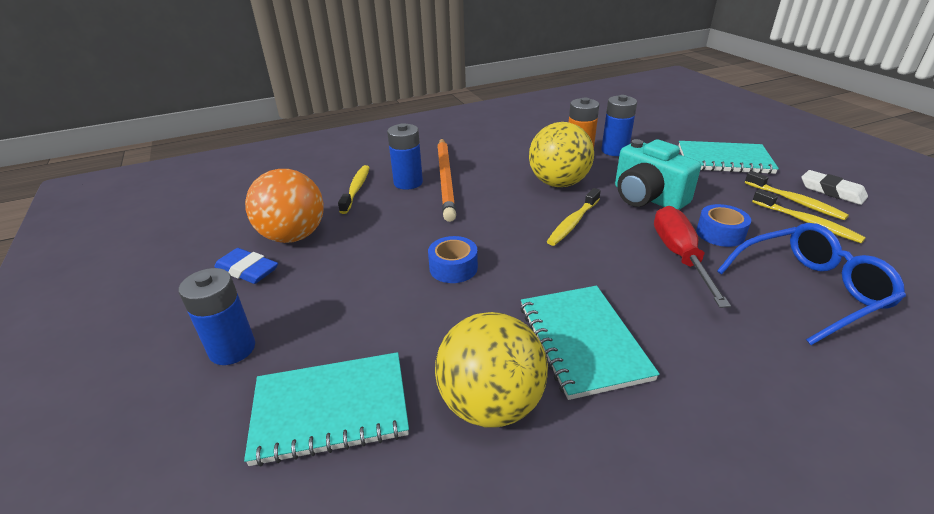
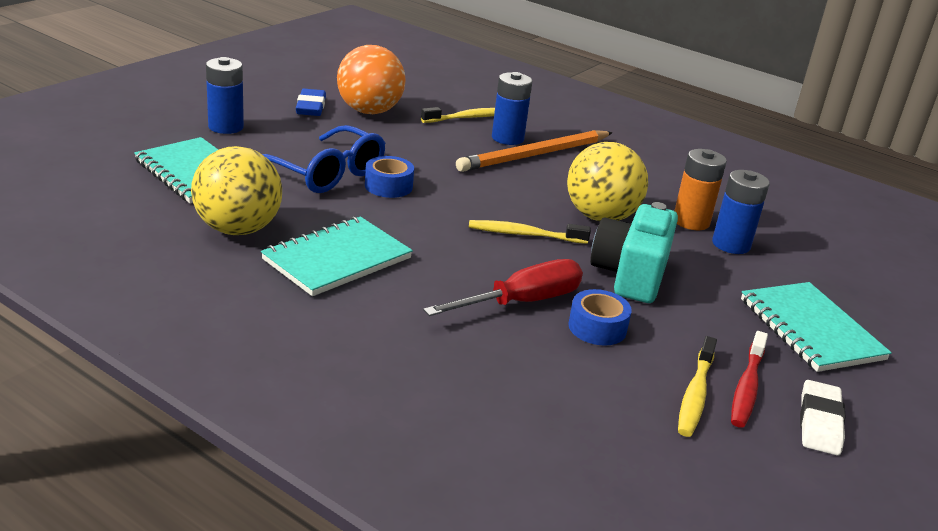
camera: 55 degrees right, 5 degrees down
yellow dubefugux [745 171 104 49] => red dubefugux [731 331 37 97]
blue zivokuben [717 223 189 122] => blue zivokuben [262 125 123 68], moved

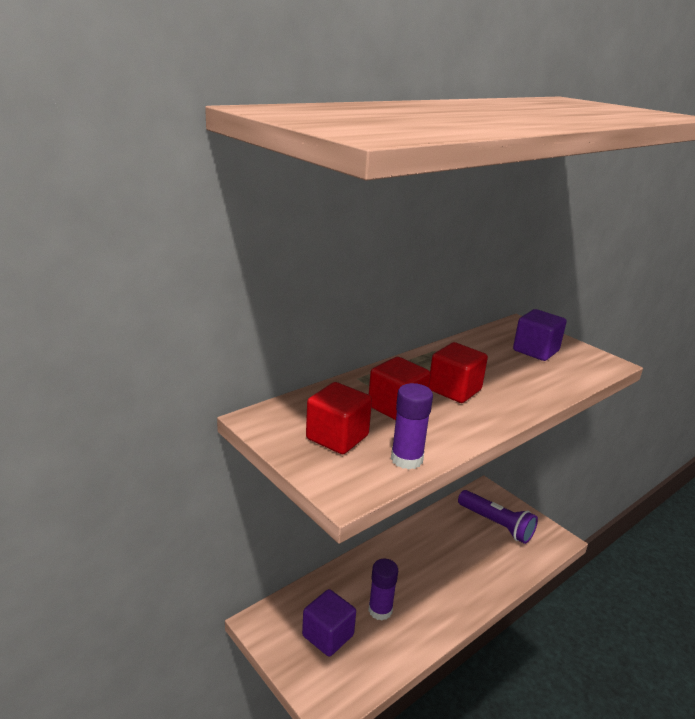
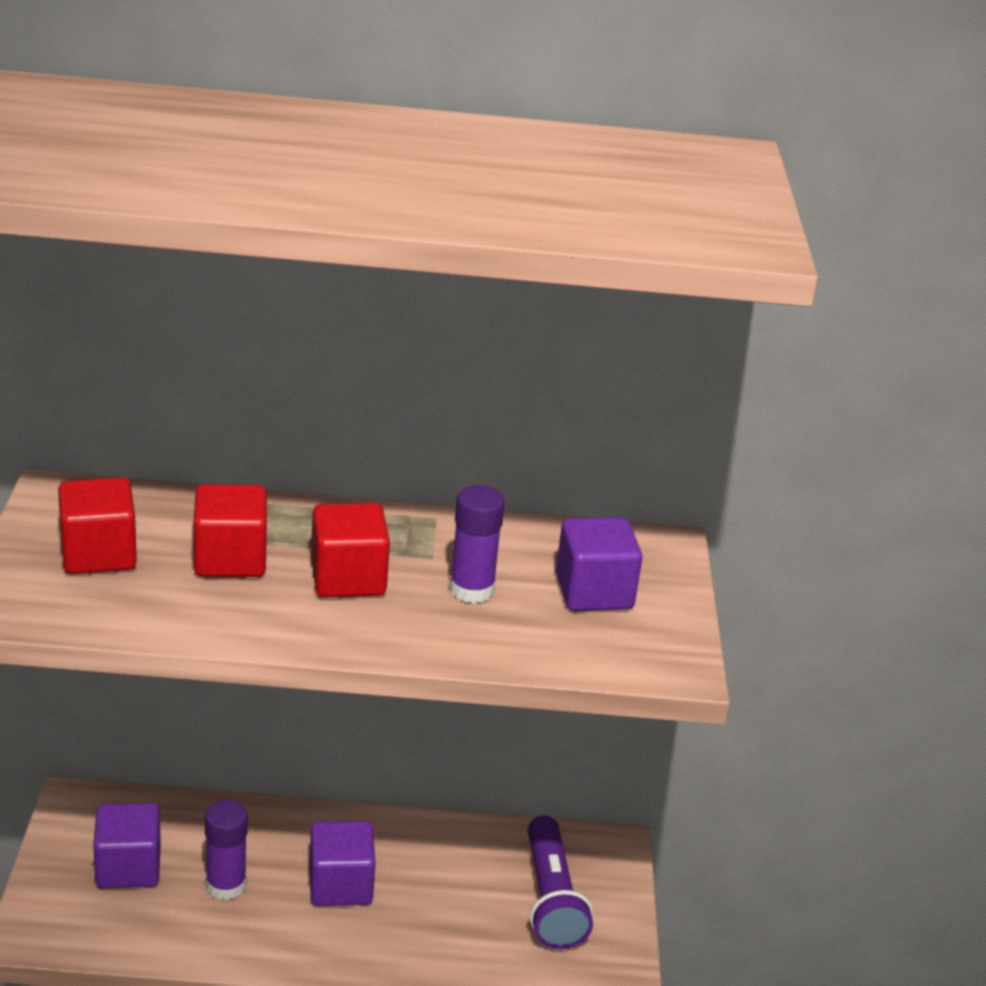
camera: 40 degrees right, 5 degrees up
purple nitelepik [391 383 42 86] => purple nitelepik [449 485 56 118], moved
nothing => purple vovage [309 821 67 85]

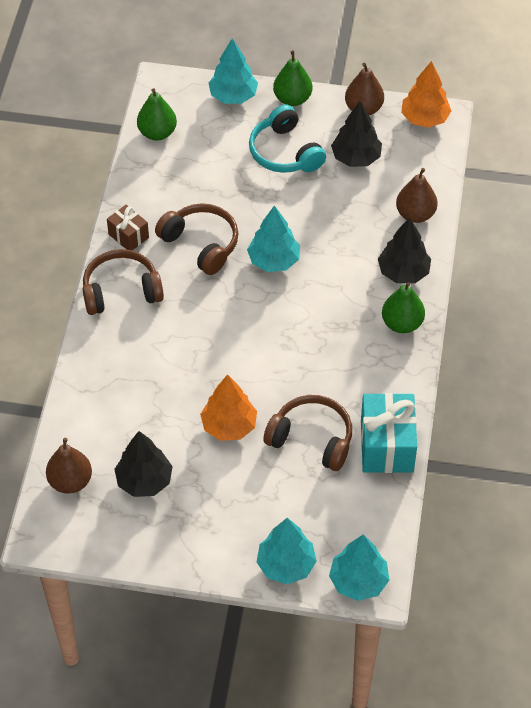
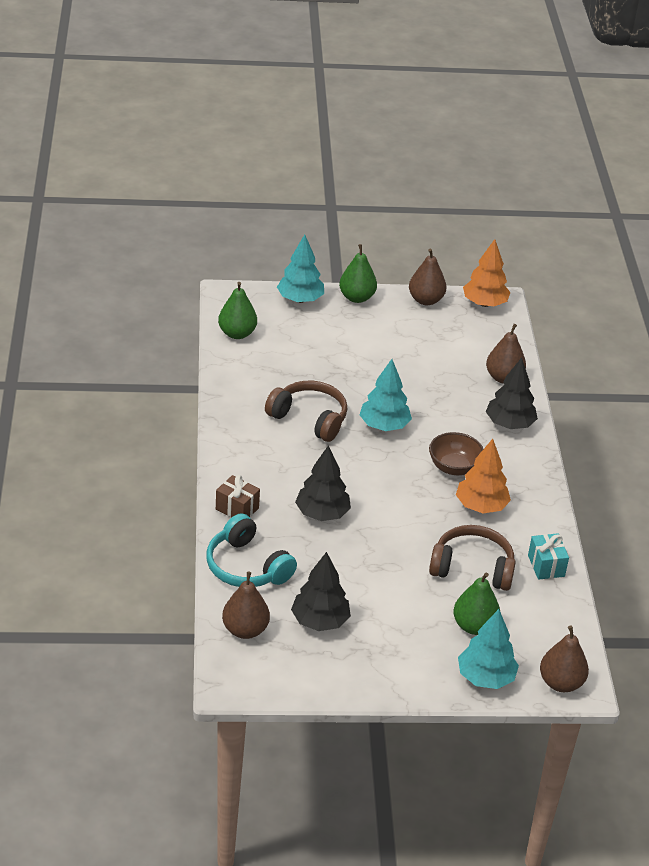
camera: 15 degrees left, 15 degrees down
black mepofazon [331 101 51 66] => black mepofazon [295 445 56 76], moved
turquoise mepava [249 104 77 69] => turquoise mepava [206 513 91 74], moved
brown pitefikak [107 205 42 45] => brown pitefikak [216 475 44 43], moved
brown mepava [82 249 82 66] => nothing
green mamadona [382 282 43 51] => green mamadona [453 573 47 62], moved
orange mepofazon [200 374 57 67] => orange mepofazon [456 439 55 74], moved
turquoise pitefikak [361 393 56 80] => turquoise pitefikak [528 533 41 47], x0.56
turquoise mepofazon [329 534 60 67] => brown mamadona [540 626 49 66]
nothing => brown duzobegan [429 432 54 43]

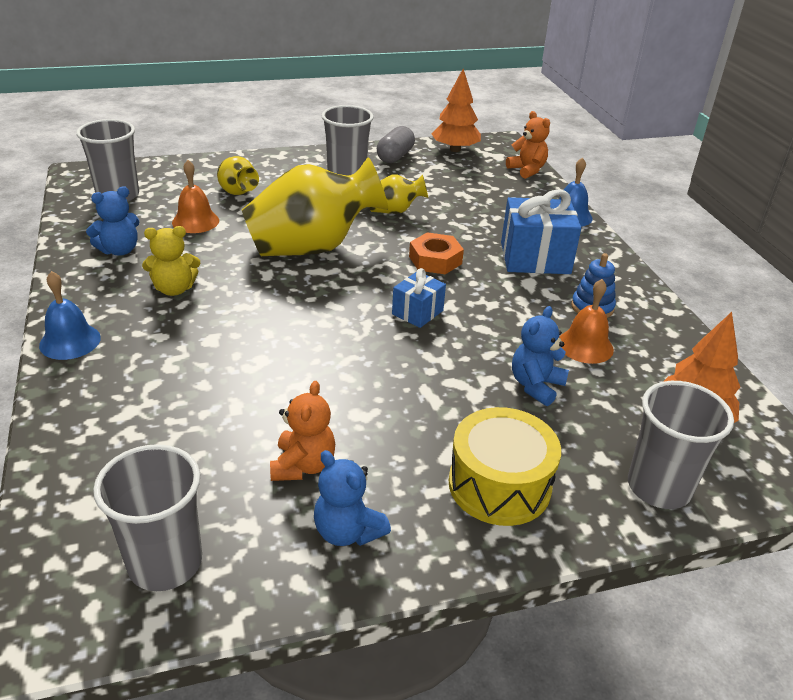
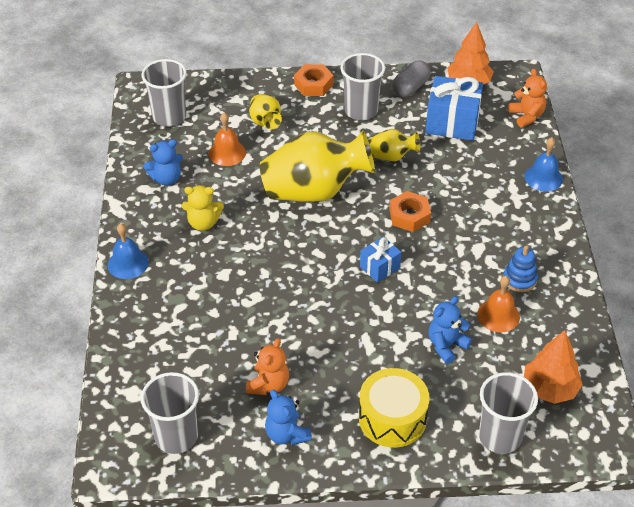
camera: 15 degrees right, 10 degrees up
blue pitefikak [501 189 80 85] => blue pitefikak [425 76 58 65], moved
nothing => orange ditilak [294 64 39 32]

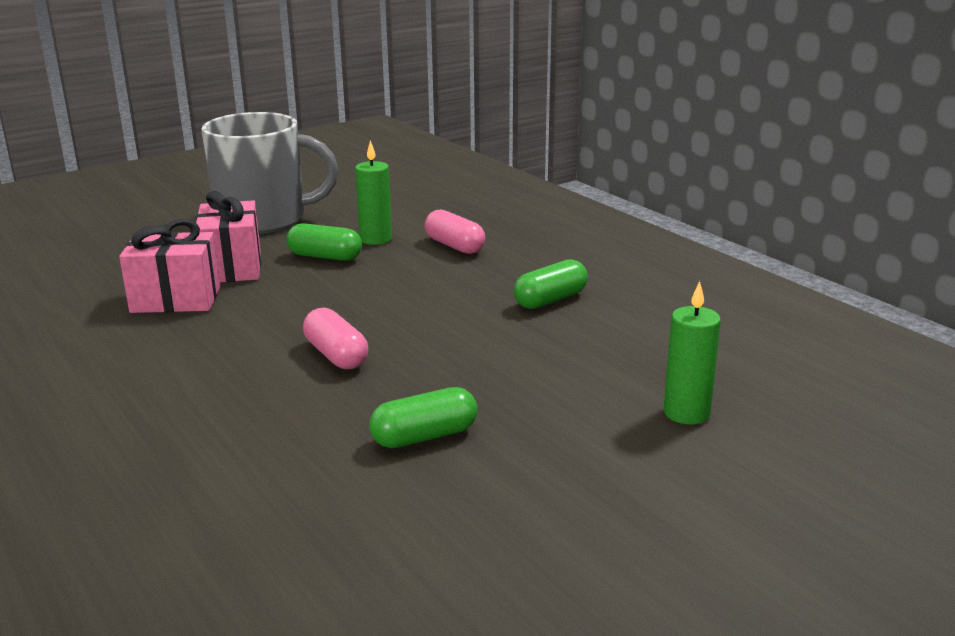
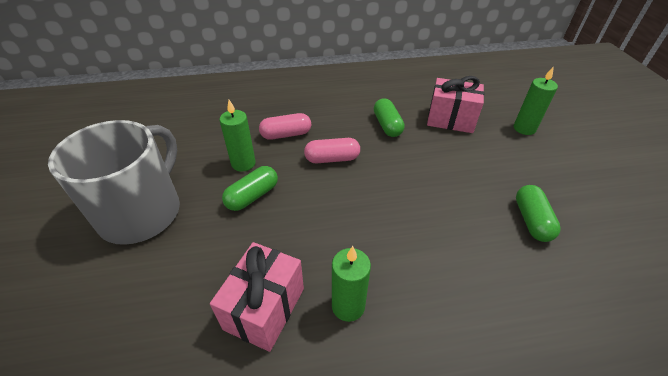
camera: 65 degrees left, 20 degrees up
pink pitefikak [196 191 65 91] => pink pitefikak [427 76 57 57], moved
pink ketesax [303 308 65 62] => pink ketesax [304 138 56 25], moved
nothing => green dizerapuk [332 246 39 76]

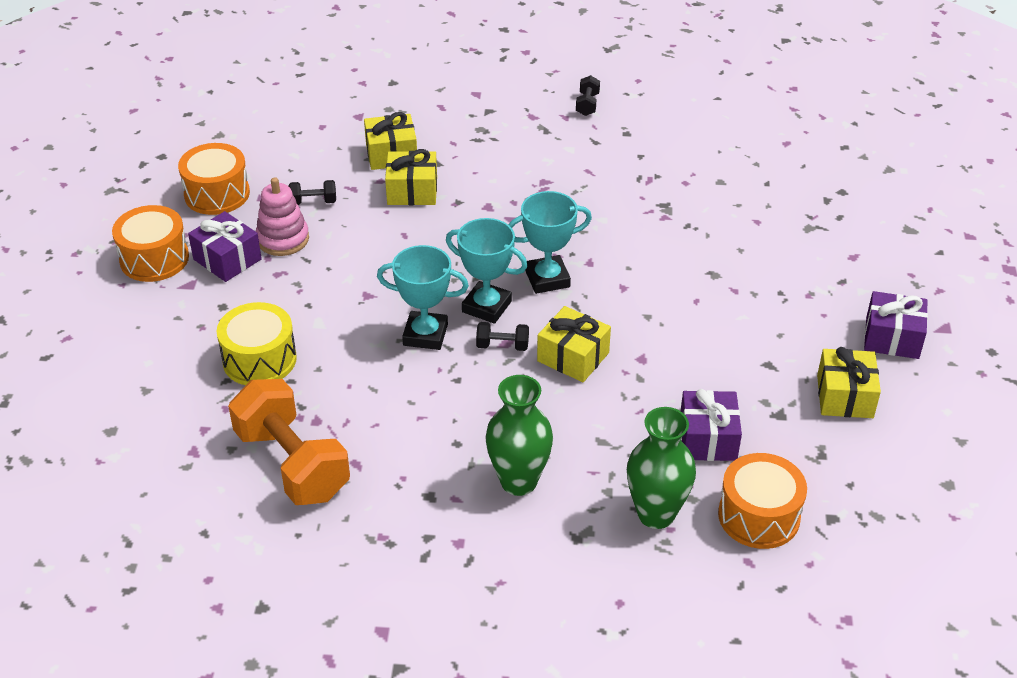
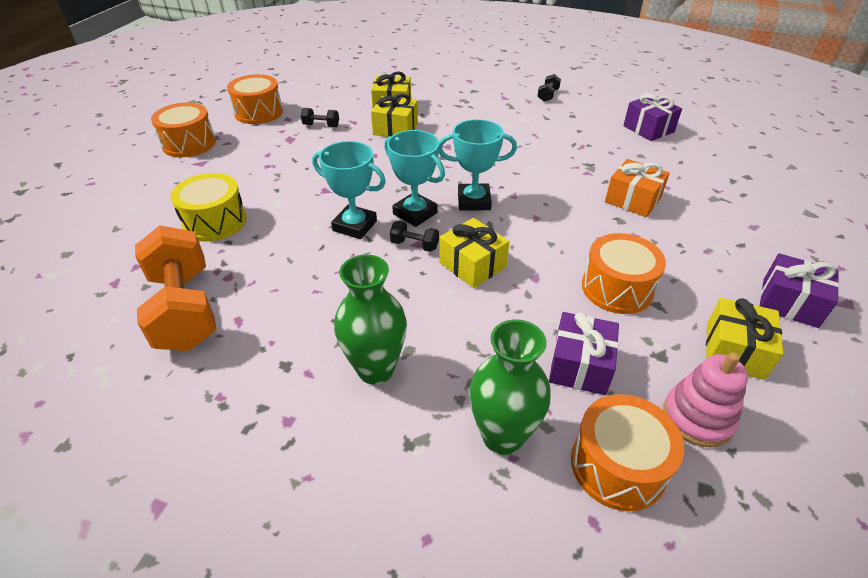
camera: 15 degrees right, 0 degrees up
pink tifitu [256 177 53 79] => pink tifitu [663 353 85 94], moved
purple pitefikak [188 211 74 71] => purple pitefikak [623 93 59 48], moved
nothing => orange pitefikak [605 159 65 58]
nothing => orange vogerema [582 233 84 81]

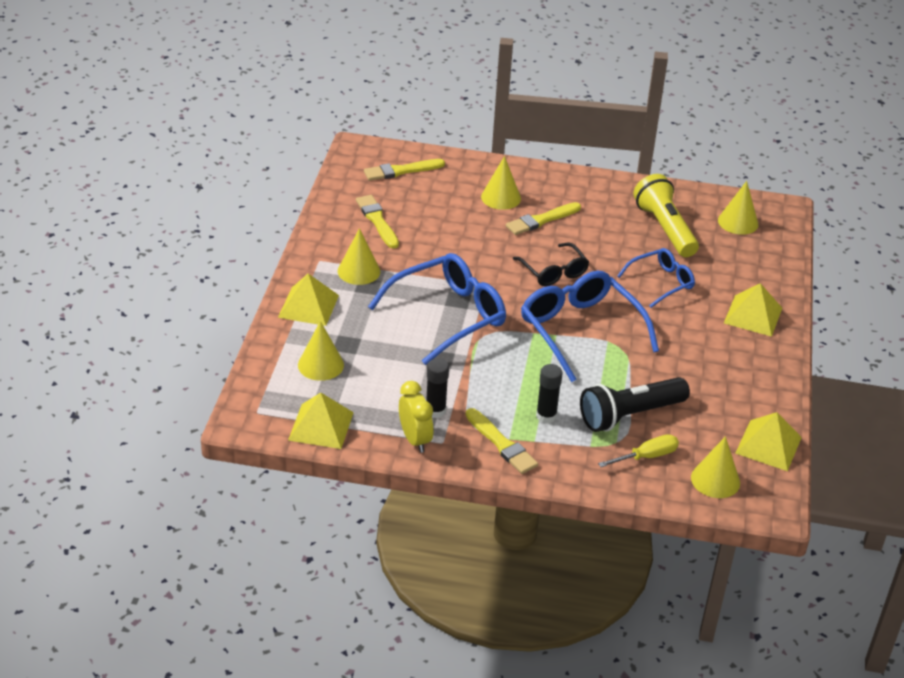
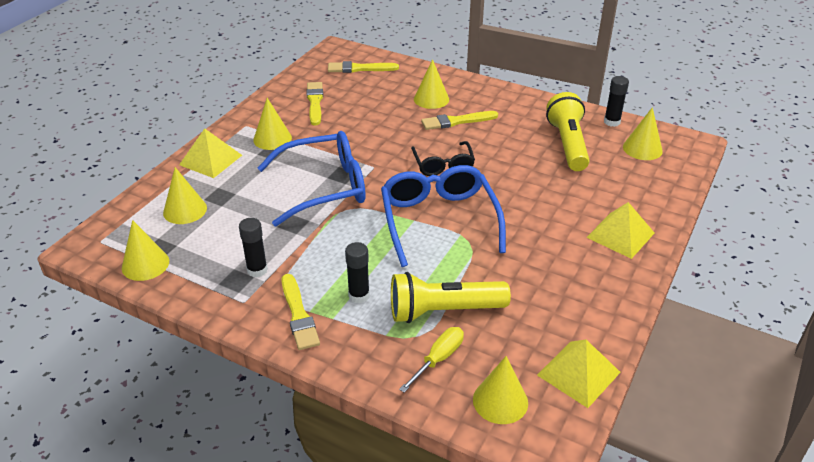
camera: 20 degrees right, 0 degrees up
blue zivokuben [617 248 78 60] => nothing
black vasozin [580 377 110 55] => yellow vasozin [391 272 120 51]
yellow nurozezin [399 381 35 72] => nothing
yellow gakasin [288 393 66 56] => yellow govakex [122 220 47 61]
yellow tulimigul [598 434 81 33] => yellow tulimigul [399 327 65 66], 45 degrees counterclockwise
nothing => black nitelepik [604 76 25 51]

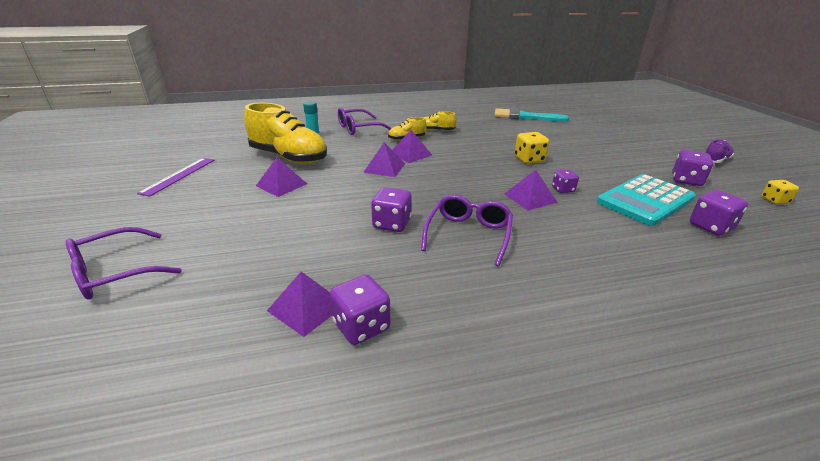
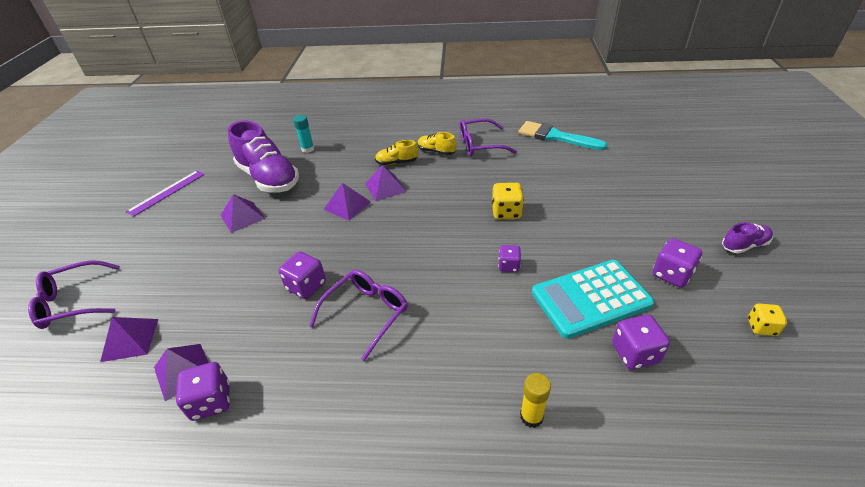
camera: 20 degrees right, 10 degrees up
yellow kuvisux [244 103 83 61] => purple kuvisux [228 120 71 72]
purple zivokuben [338 107 54 28] => purple zivokuben [460 119 57 37], moved
purple gakasin [504 170 54 41] => purple gakasin [100 317 58 45], moved
nothing => yellow nitelepik [520 373 31 55]

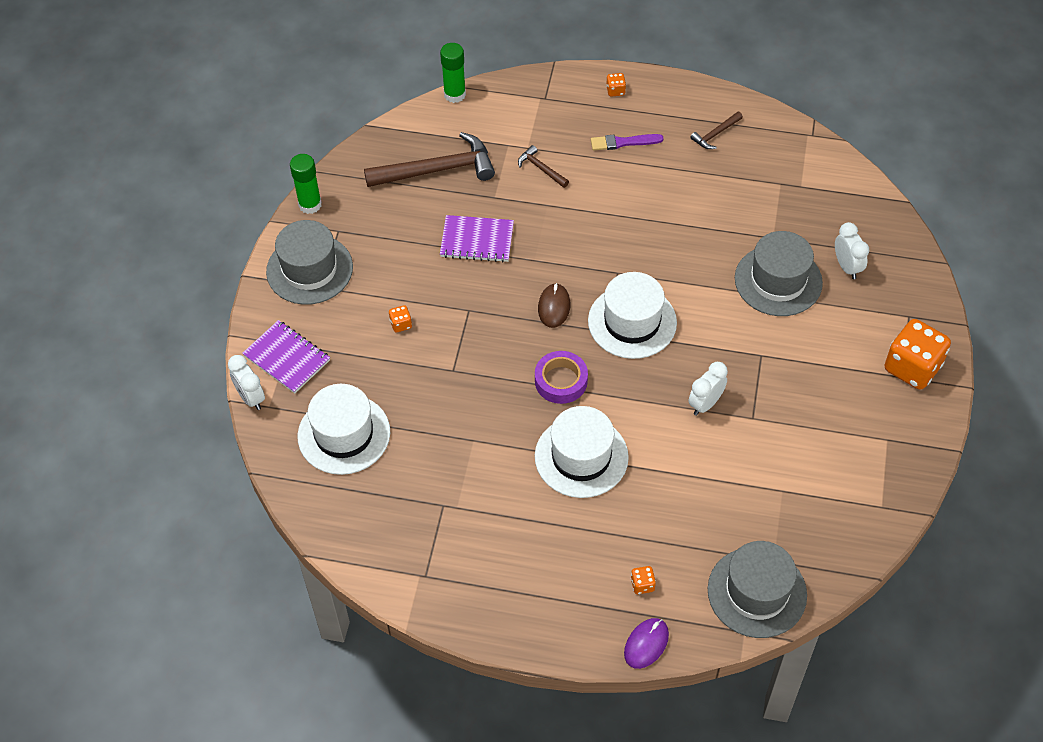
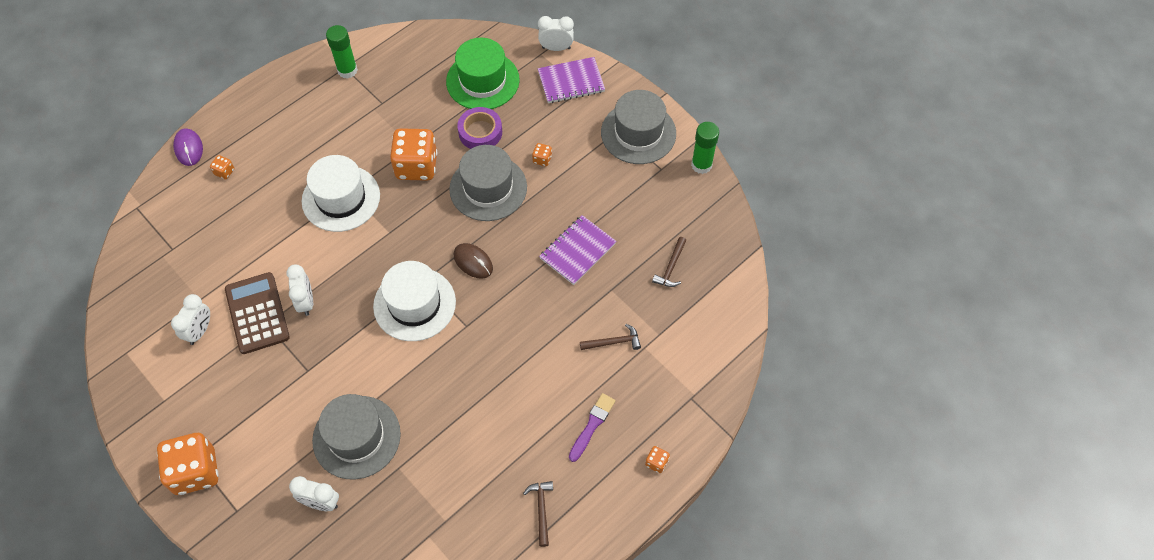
camera: 125 degrees right, 5 degrees up
green nitelepik [440 43 26 60] => green nitelepik [326 25 32 54], moved
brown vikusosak [364 132 131 55] => brown vikusosak [652 237 34 50], x0.47
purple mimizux [535 351 53 53] => purple mimizux [457 107 45 42], moved
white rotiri [297 384 93 91] => green rotiri [446 38 74 71]
grey rotiri [708 541 99 97] => grey rotiri [449 145 78 76], moved
nothing => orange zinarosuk [390 128 47 53]
nothing => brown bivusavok [225 272 65 82]
nothing => white nurozezin [171 294 39 51]

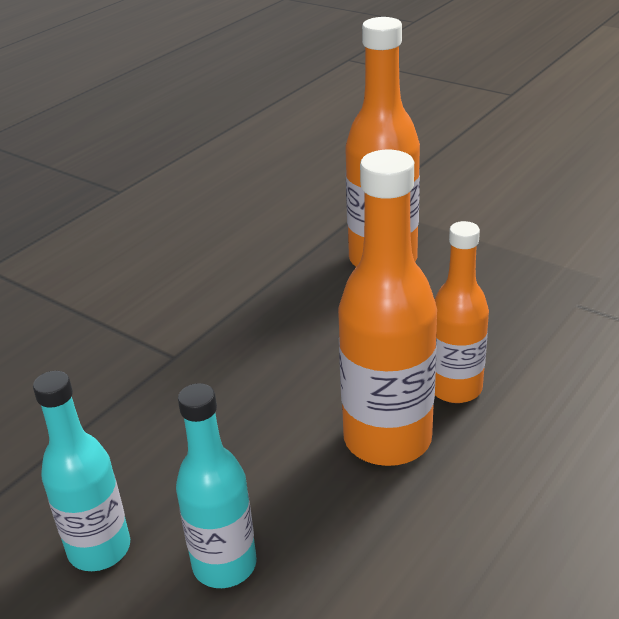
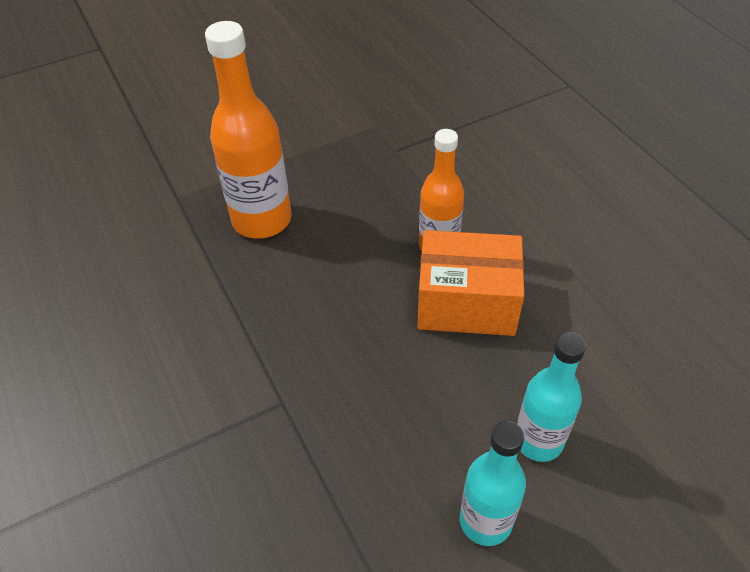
camera: 65 degrees left, 15 degrees up
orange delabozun [338 150 99 316] => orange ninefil [417 230 107 106]

